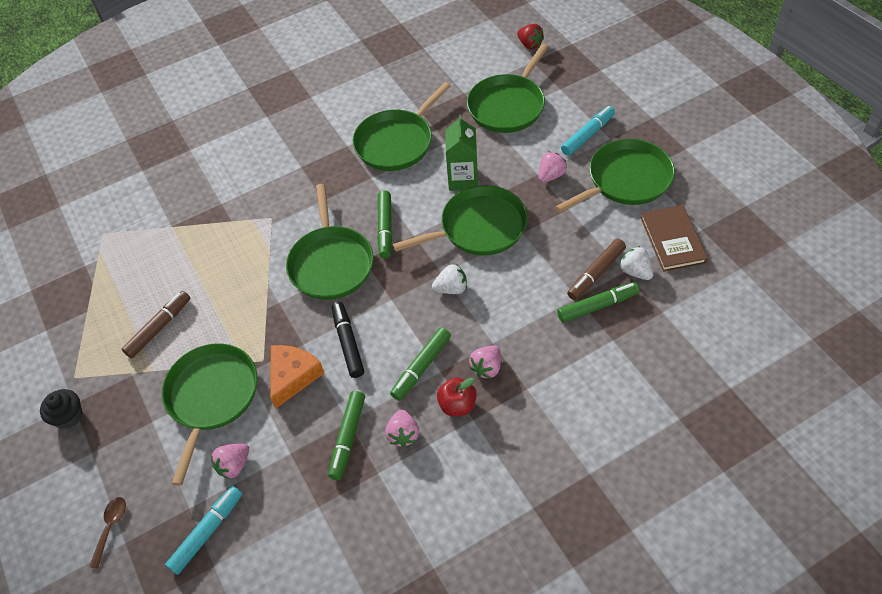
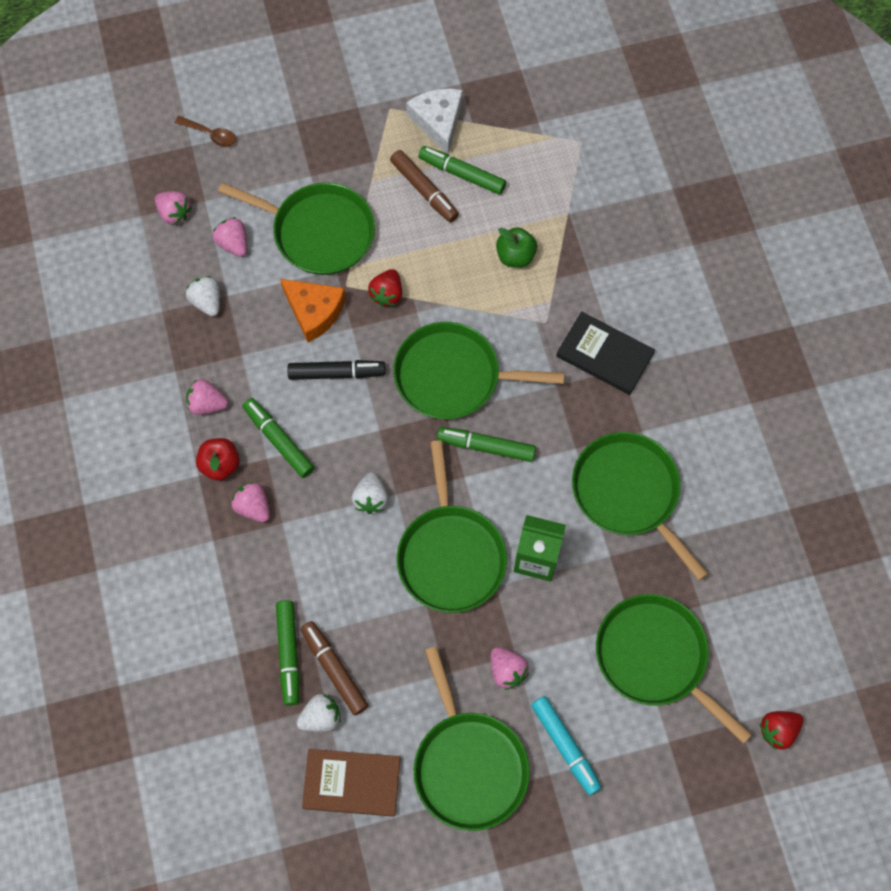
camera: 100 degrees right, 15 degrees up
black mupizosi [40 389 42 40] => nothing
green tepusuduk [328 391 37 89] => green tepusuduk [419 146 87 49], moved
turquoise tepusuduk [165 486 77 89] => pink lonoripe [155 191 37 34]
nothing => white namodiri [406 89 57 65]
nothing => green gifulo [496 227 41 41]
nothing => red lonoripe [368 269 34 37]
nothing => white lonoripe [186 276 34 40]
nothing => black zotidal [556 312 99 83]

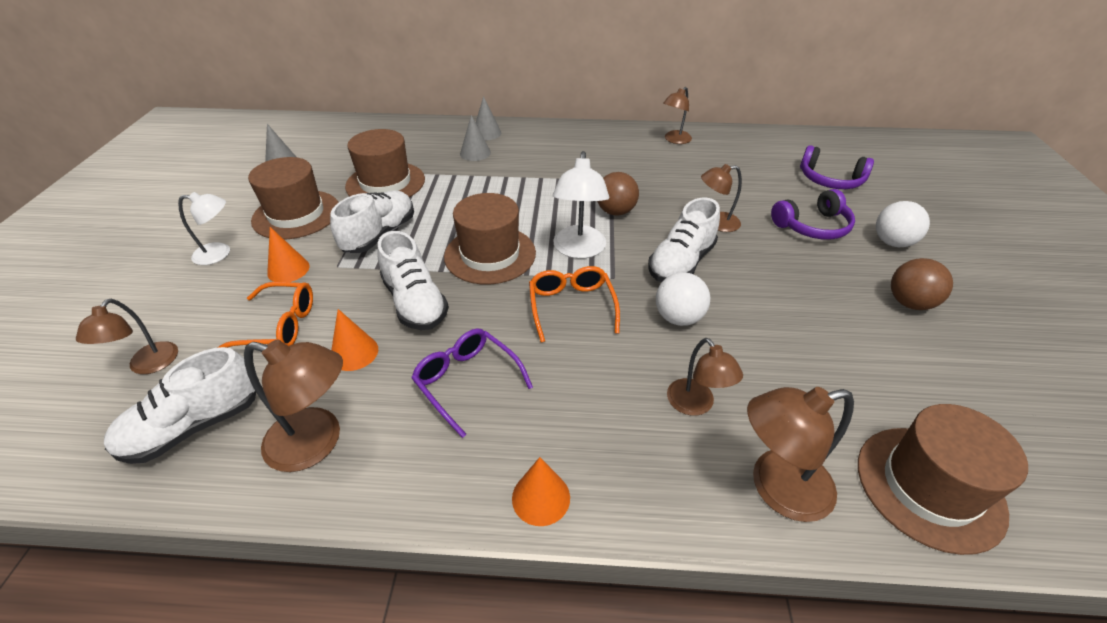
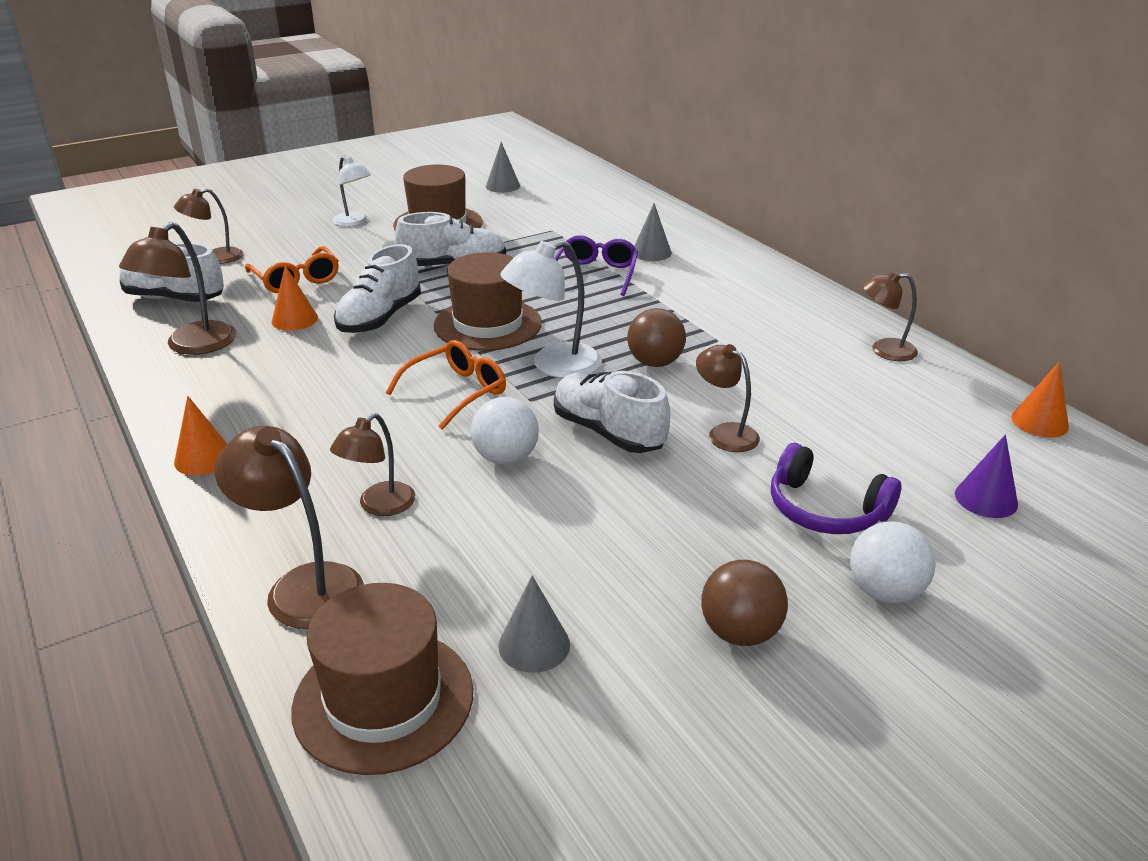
camera: 55 degrees right, 10 degrees down
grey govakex [476 96 25 44] => grey govakex [499 575 71 98], moved
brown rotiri [345 129 80 68] => nothing
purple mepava [800 145 74 44] => purple govakex [955 434 63 84]
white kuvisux [648 198 72 84] => white kuvisux [554 371 116 82], 45 degrees clockwise
orange govakex [267 227 43 55] => orange govakex [1011 361 58 77], moved
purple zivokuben [411 328 122 110] => purple zivokuben [554 235 84 61], moved
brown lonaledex [244 339 99 133] => brown lonaledex [119 222 117 133], 45 degrees clockwise

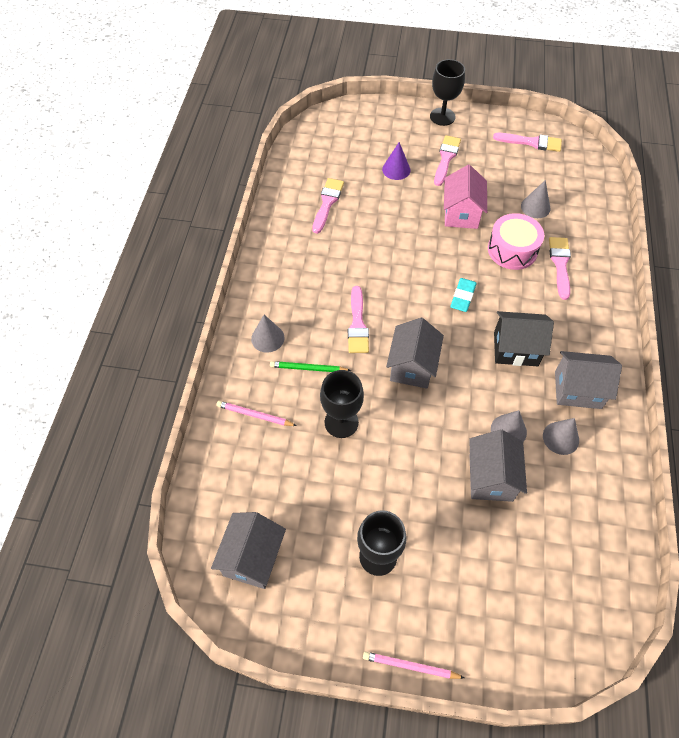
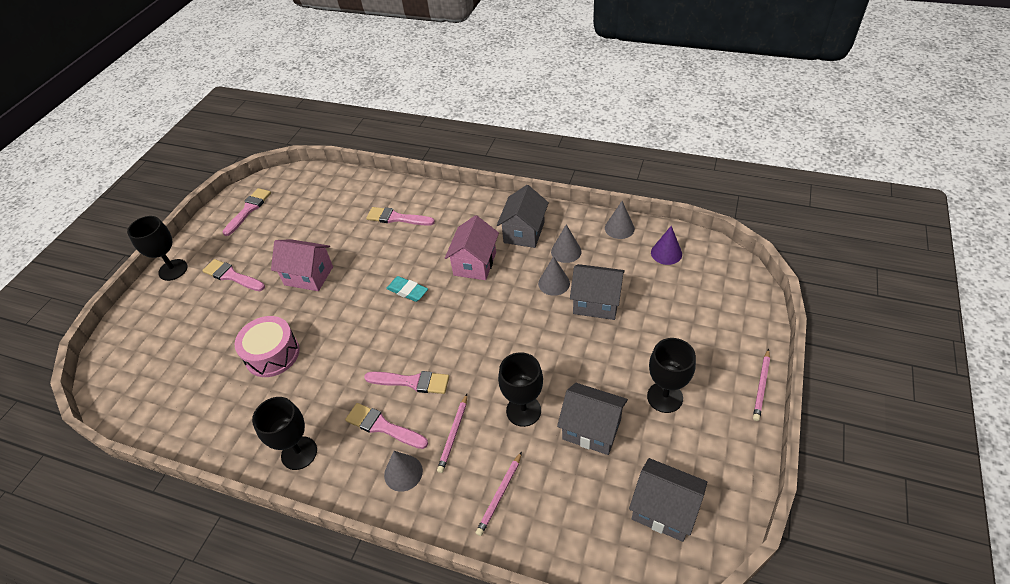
camera: 75 degrees left, 10 degrees down
purple govakex [382 142 29 38] => purple govakex [651 226 31 39], moved
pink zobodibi [312 178 32 56] => pink zobodibi [345 403 83 46], moved
grey govakex [521 180 29 38] => grey govakex [605 201 30 38], moved
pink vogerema [488 213 56 57] => pink vogerema [235 316 64 61], moved
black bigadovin [494 311 60 55] => pink bigadovin [445 215 54 65]
grey bigadovin [386 318 58 71] => grey bigadovin [557 383 71 72], moved
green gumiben [270 361 81 11] => pink gumiben [437 394 30 79]
nothing => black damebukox [252 397 65 73]

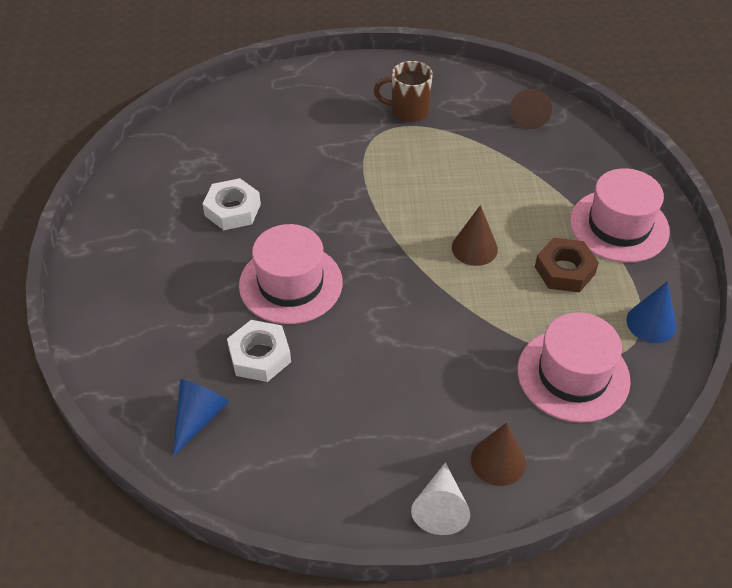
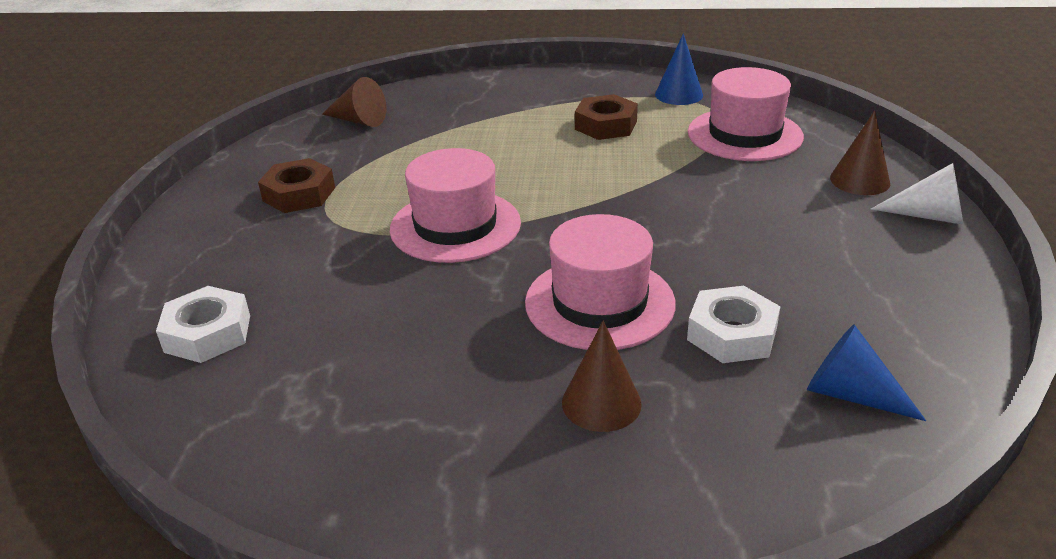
camera: 80 degrees left, 15 degrees down
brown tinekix [374 61 59 61] => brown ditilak [258 158 77 55]
pink rotiri [570 168 100 95] => pink rotiri [390 148 131 115], moved
white ditilak [203 178 58 52] => white ditilak [156 286 94 77], moved
brown govakex [452 205 46 61] => brown govakex [562 321 80 111], moved

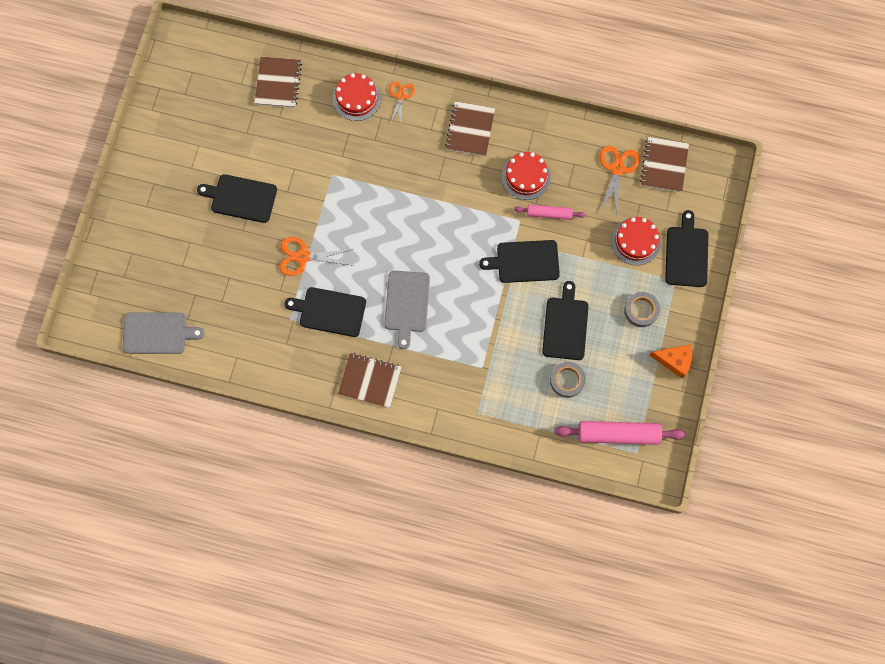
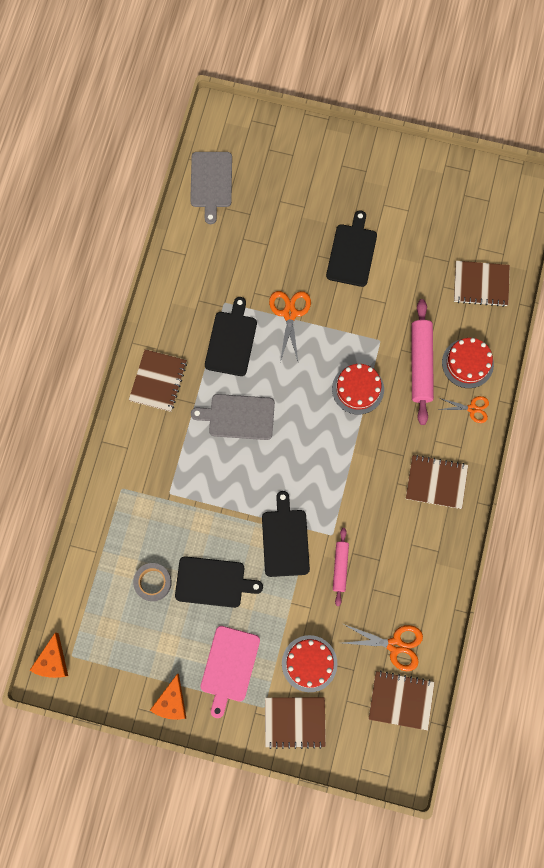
camera: 90 degrees right, 0 degrees up
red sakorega [502 152 49 48] => red sakorega [332 364 52 51], moved
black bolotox [665 210 43 77] => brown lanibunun [265 697 61 52]
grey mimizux [624 292 36 35] => pink bolotox [201 626 59 92]
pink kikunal [555 421 131 24] => pink kikunal [411 299 23 126], moved
nothing => orange namodiri [29 632 39 46]

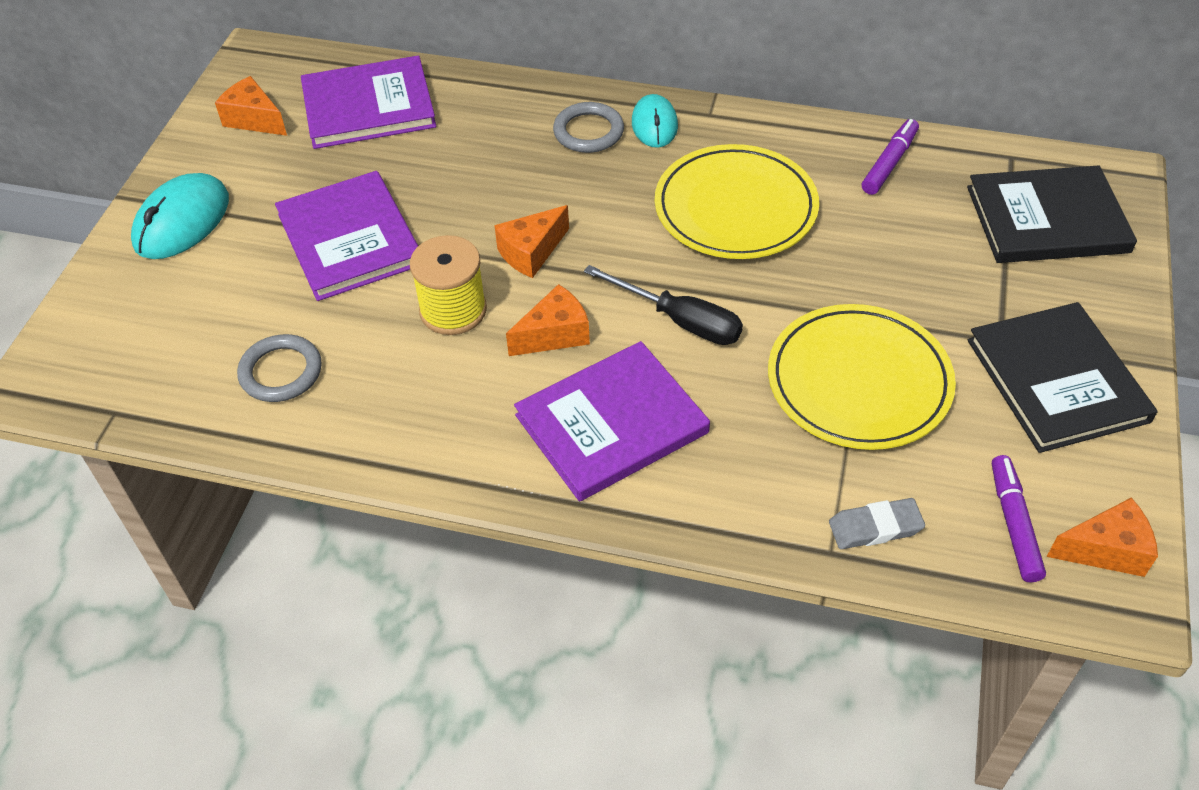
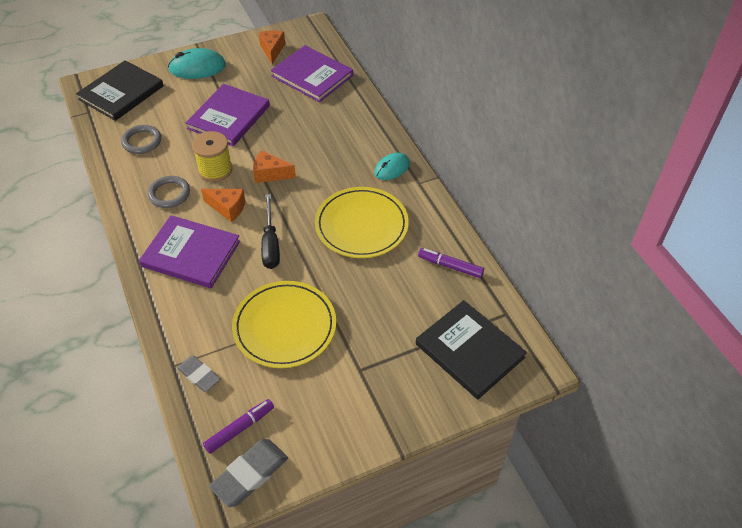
camera: 50 degrees right, 0 degrees up
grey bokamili [553 102 71 51] => grey bokamili [147 176 43 32], moved
purple tepusuduk [862 119 57 76] => purple tepusuduk [418 248 66 30], 150 degrees counterclockwise
black zotidal [968 302 190 151] => black zotidal [76 60 88 61], moved
orange namodiri [1047 497 111 80] => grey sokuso [209 439 79 68]

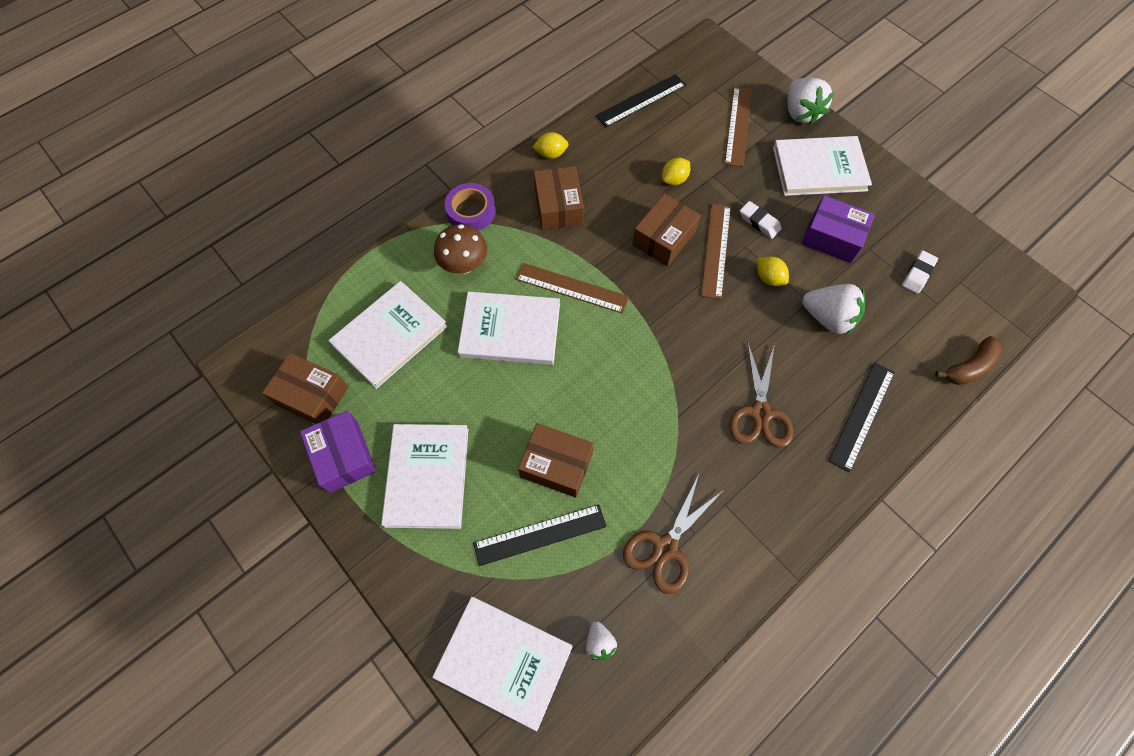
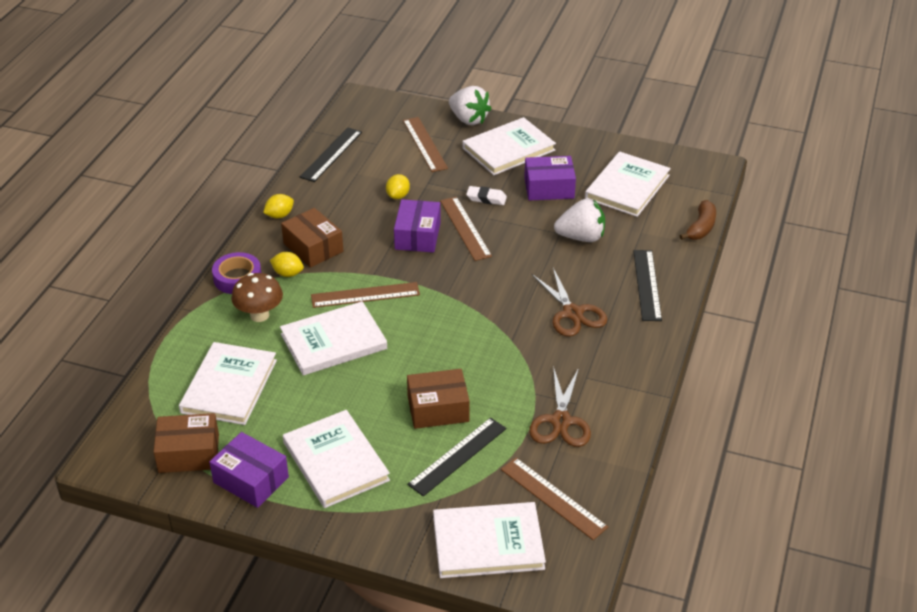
camera: 30 degrees left, 25 degrees down
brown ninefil [632 194 69 73] => purple ninefil [394 199 47 54]
white sokuso [902 250 36 44] => white zotidal [585 151 86 66]
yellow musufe [757 256 32 30] => yellow musufe [270 252 34 25], moved
white lonoripe [586 621 31 39] => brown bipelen [501 458 107 82]

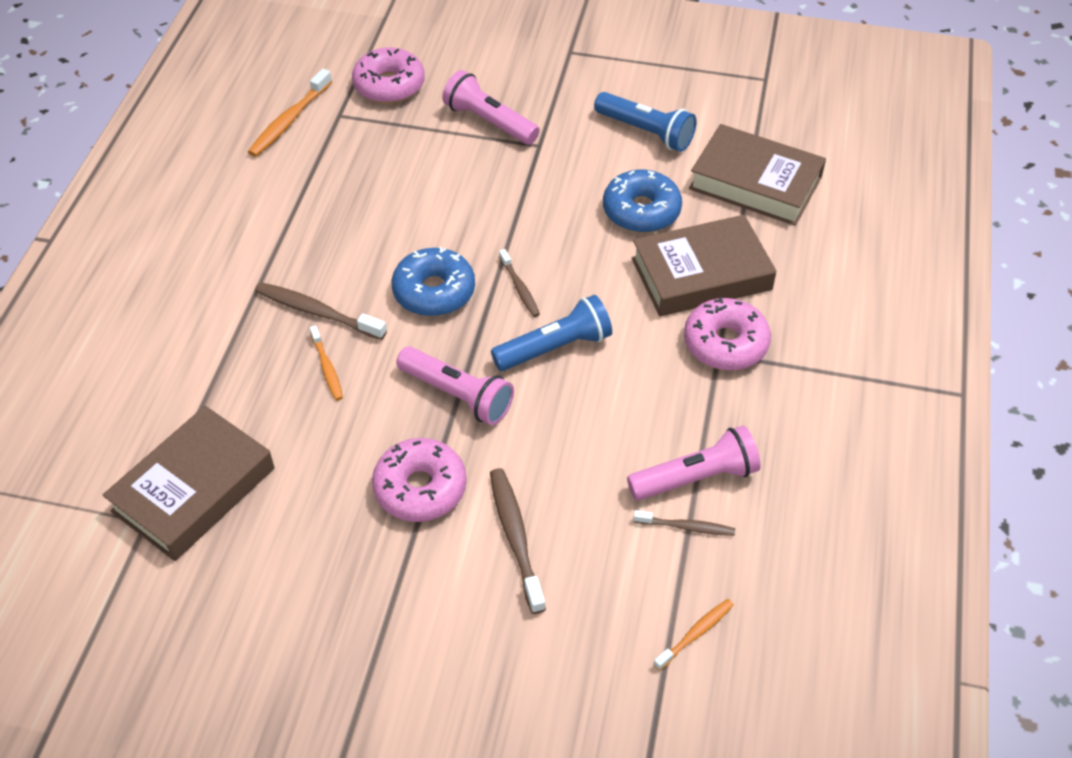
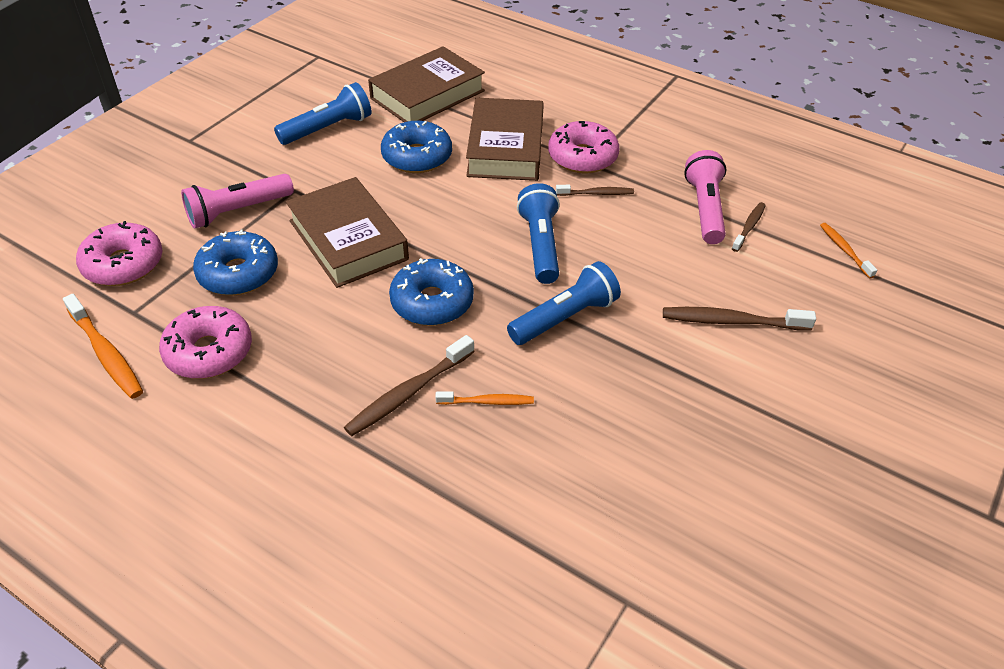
camera: 70 degrees left, 5 degrees down
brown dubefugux [499 249 41 68] => brown dubefugux [556 185 78 11], moved
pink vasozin [396 346 118 79] => blue vasozin [507 261 114 84]
brown zotidal [103 406 172 155] => brown zotidal [286 177 123 111], moved
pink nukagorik [372 438 95 84] => pink nukagorik [159 306 93 73], moved
nothing => blue nukagorik [193 229 85 66]

